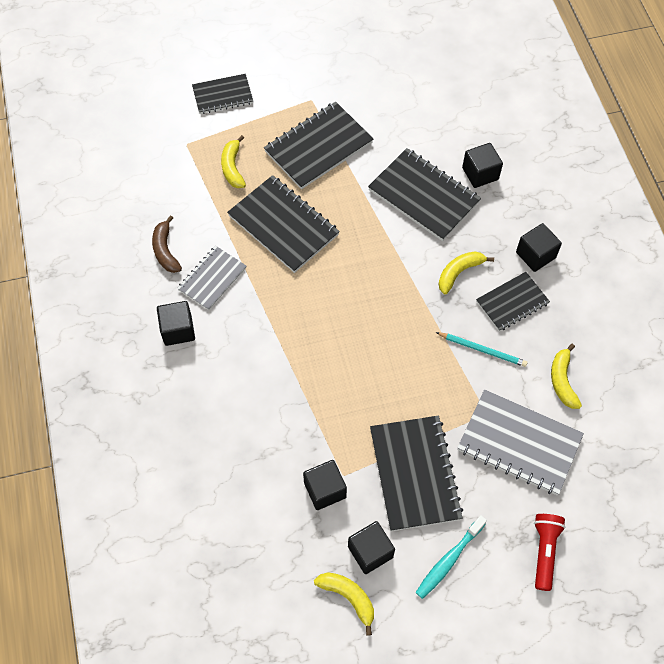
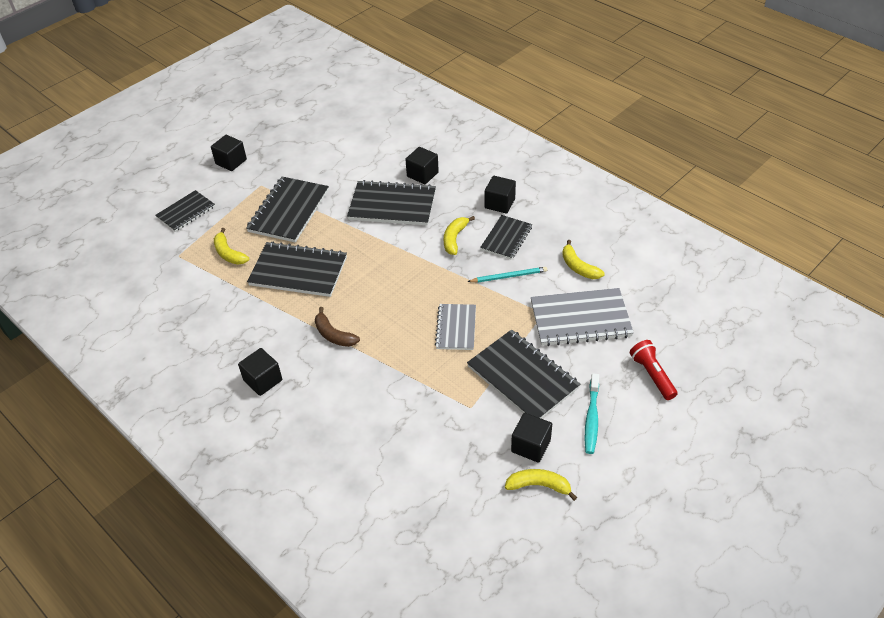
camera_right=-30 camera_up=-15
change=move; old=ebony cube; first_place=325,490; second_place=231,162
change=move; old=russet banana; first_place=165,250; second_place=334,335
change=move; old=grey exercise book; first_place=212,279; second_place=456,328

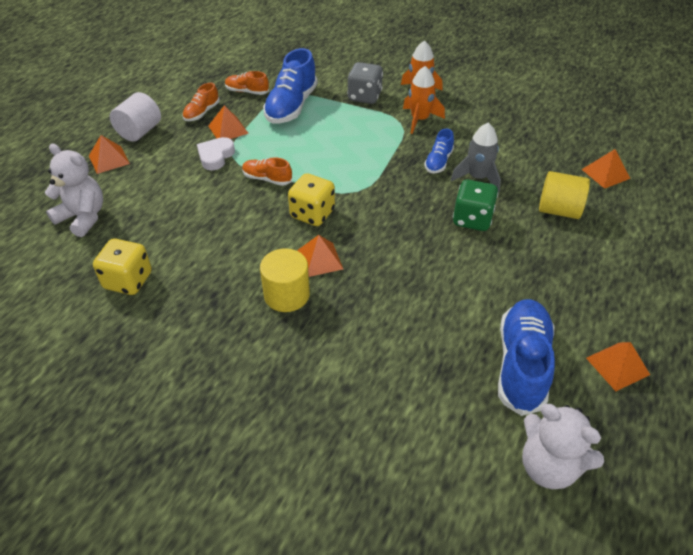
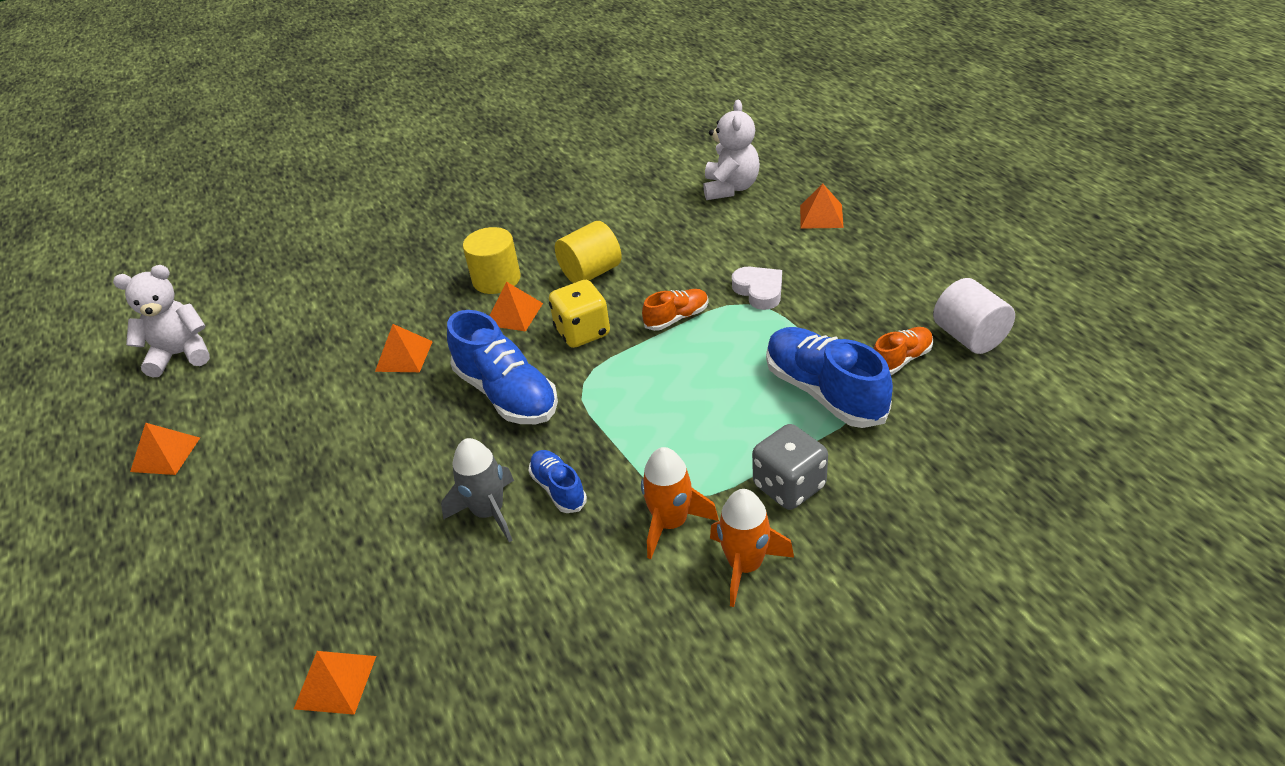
camera_right=130 camera_up=-5
change=move; old=bright orange pyramid shape; first_place=228,129; second_place=404,356
change=move; old=cobalt lace-up shoe; first_place=522,364; second_place=507,394
change=move; old=yellow cylinder; first_place=558,210; second_place=591,272
change=rotate; old=pure white teddy bear; first_place=83,217; second_place=730,188; degrees=-60
change=move; old=pure white cylinder; first_place=139,132; second_place=969,337
change=delete; old=yellow dice; first_place=128,281
change=delete; old=bright orange lace-up shoe; first_place=202,113
change=delete; old=green dice; first_place=472,219

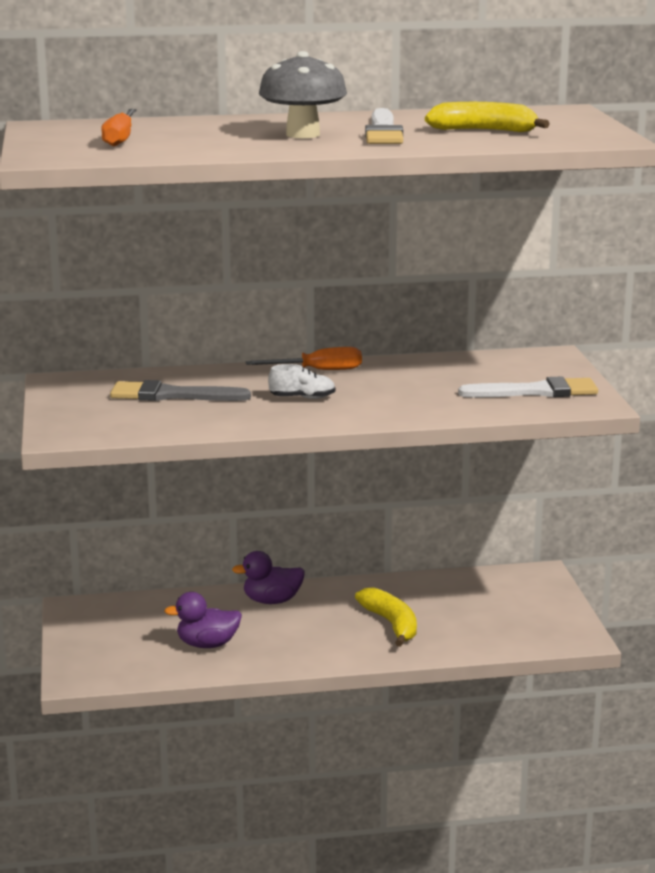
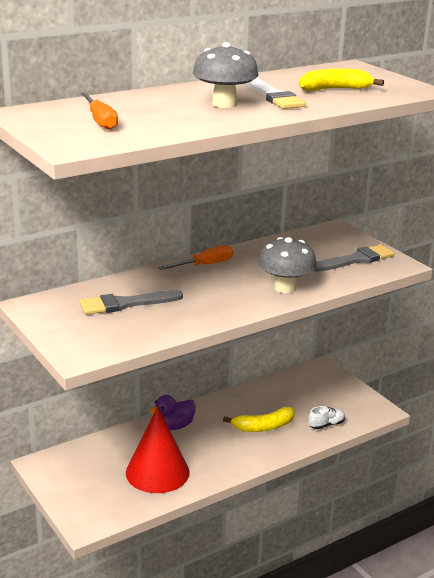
camera_right=-25 camera_up=5
change=replace; old=royal purple toy duck; new=red solid cone; first_place=207,644; second_place=157,472
change=rotate; old=yellow banana; first_place=391,624; second_place=263,427; degrees=120
change=insert; new=grey fungus; second_place=285,288
change=move; old=pure white lace-up shoe; first_place=302,398; second_place=326,425
change=recolor; old=pure white paint brush; new=grey paint brush; first_place=536,391; second_place=356,260

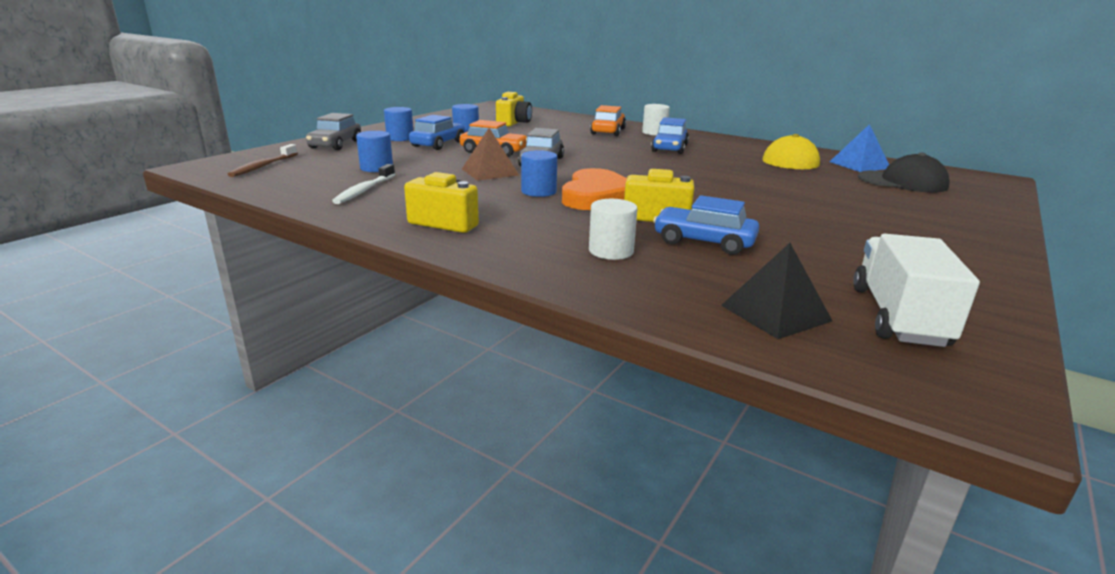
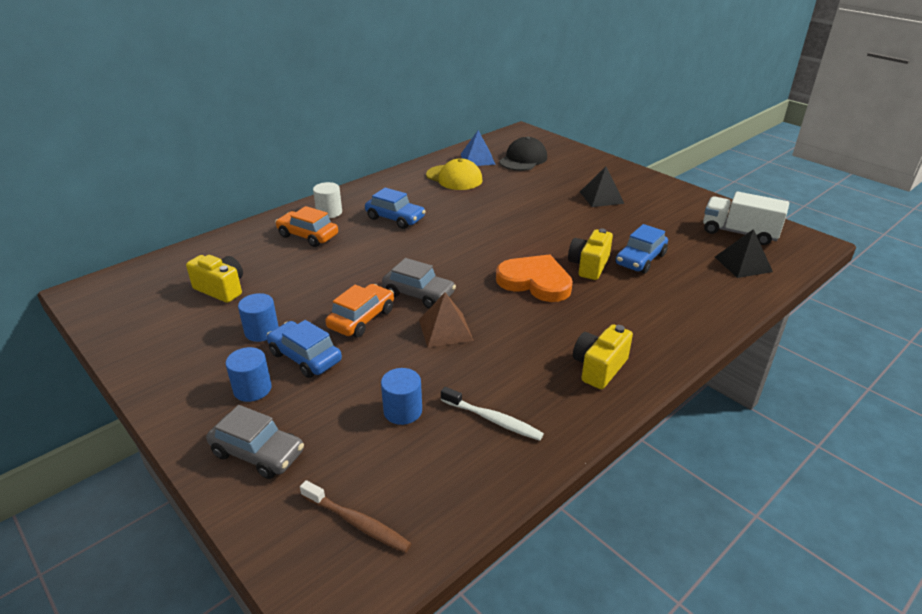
camera_right=-75 camera_up=10
change=insert; new=ebony pyramid shape; second_place=601,197
change=delete; old=cobalt cylinder; first_place=539,191
change=delete; old=pure white cylinder; first_place=611,251

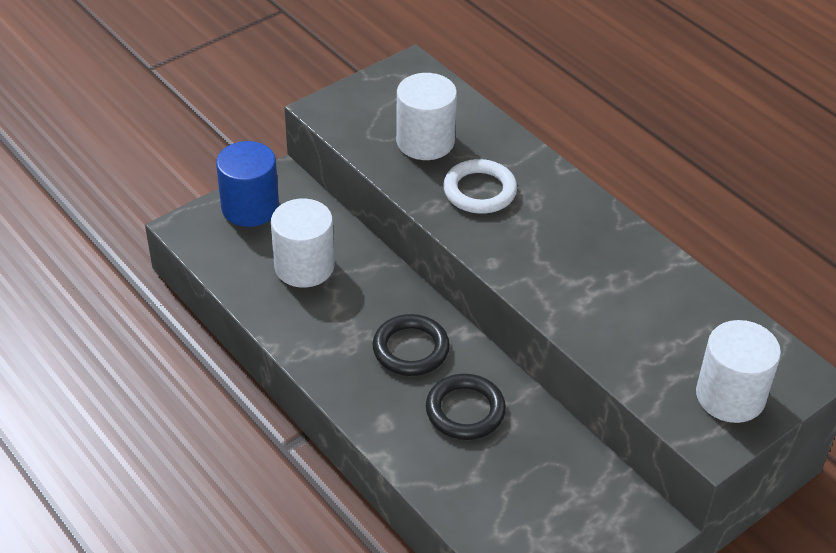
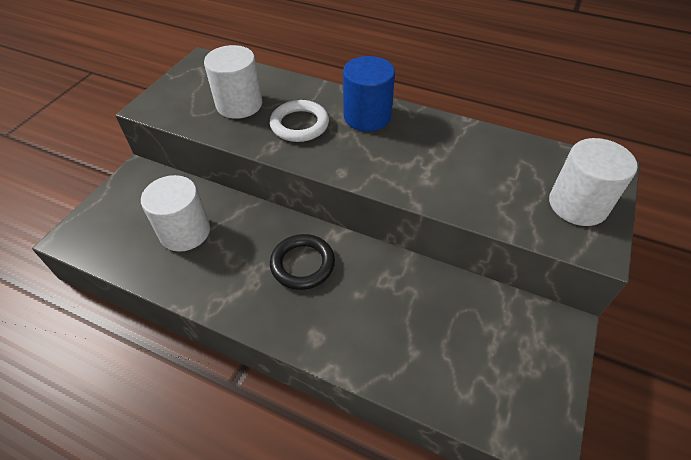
camera_right=-25 camera_up=5
change=move; old=cobalt cylinder; first_place=250,207; second_place=367,116
change=delete; old=ebony hoop; first_place=465,410

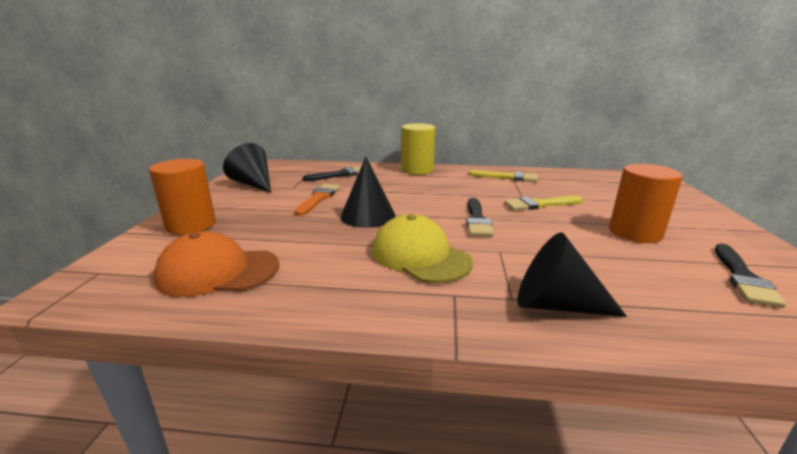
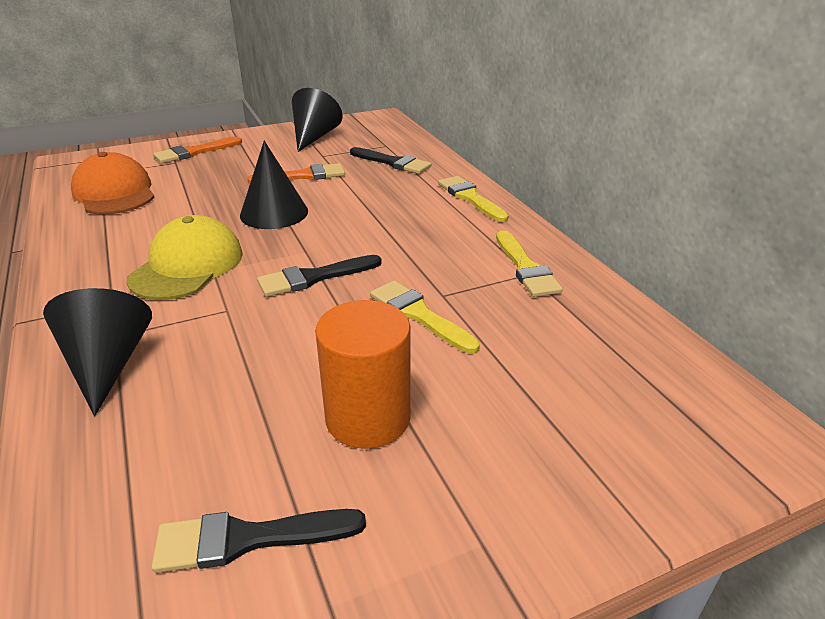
camera_right=60 camera_up=10
change=replace; old=bright orange cylinder; new=bright orange paint brush; first_place=191,225; second_place=194,152
change=replace; old=yellow cylinder; new=yellow paint brush; first_place=417,170; second_place=470,198

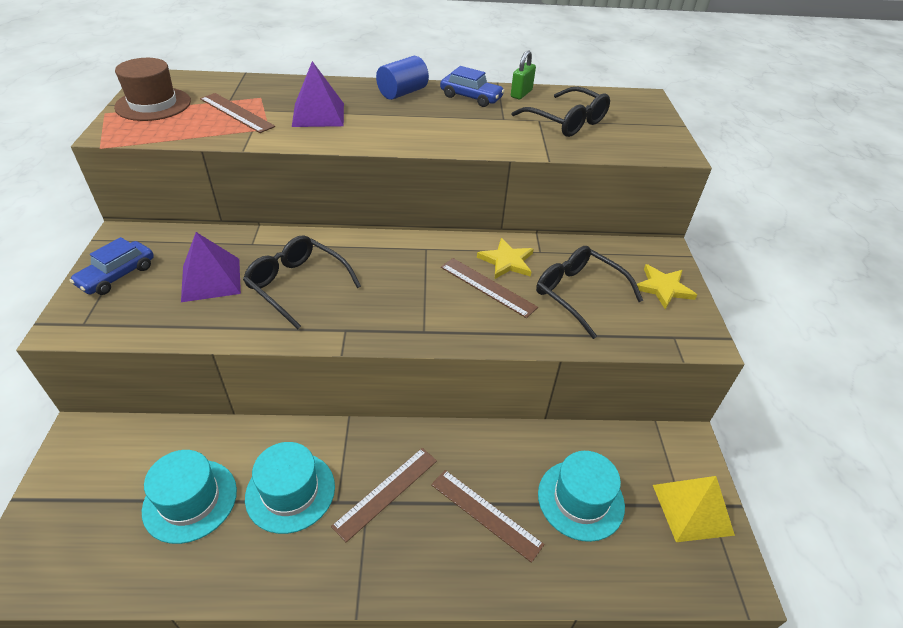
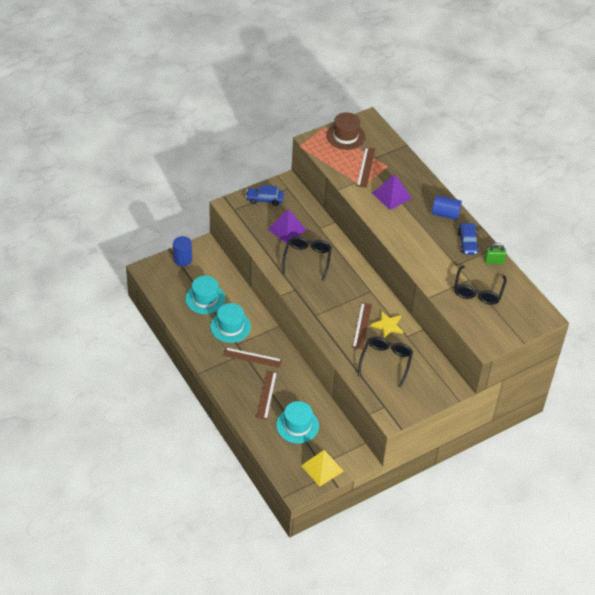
camera_right=60 camera_up=5
change=insert; new=cobalt cylinder; second_place=182,259
change=delete; old=yellow star shape; first_place=663,288

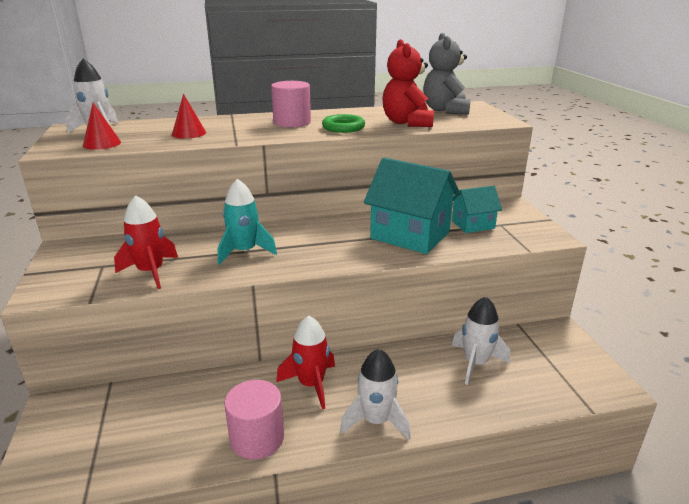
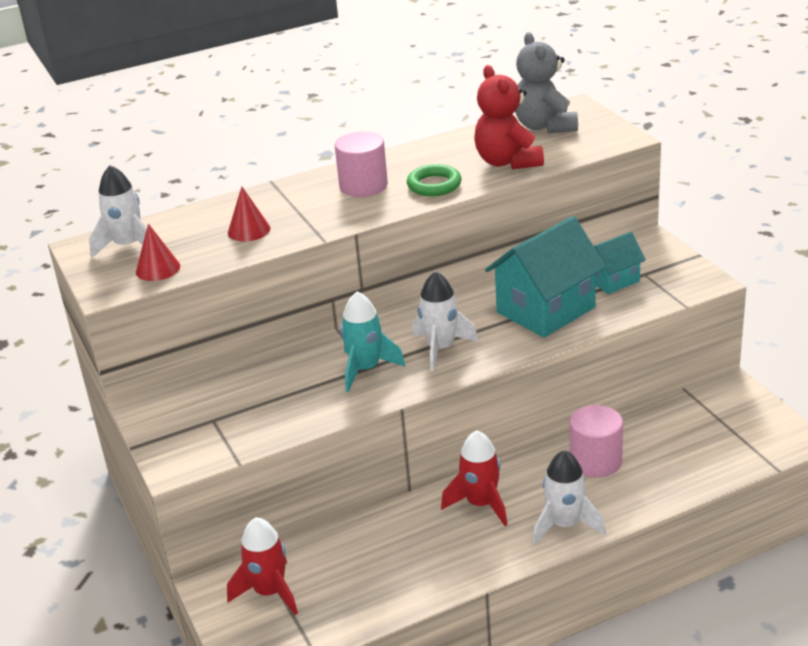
camera_right=-10 camera_up=5
change=move; old=red spaceship; first_place=151,272; second_place=269,592
change=move; old=pure white spaceship; first_place=475,363; second_place=441,348
change=rotate; old=teal house; first_place=410,235; second_place=546,310; degrees=-60
change=move; old=pink cylinder; first_place=257,438; second_place=595,461

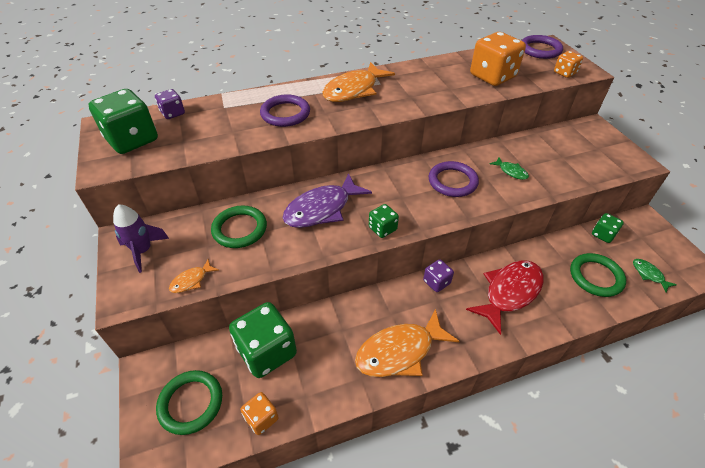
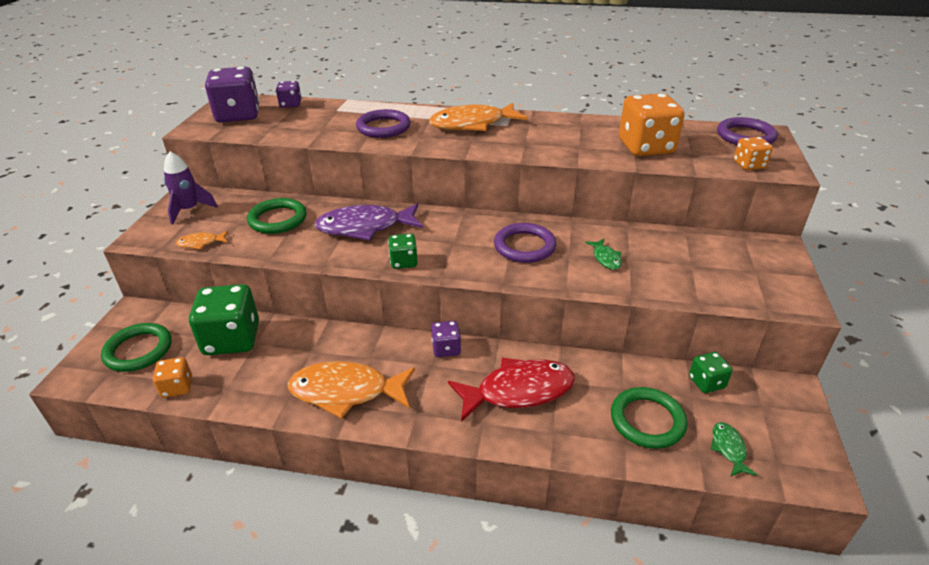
camera_right=30 camera_up=-10
change=recolor; old=green dice; new=royal purple dice; first_place=132,140; second_place=238,115

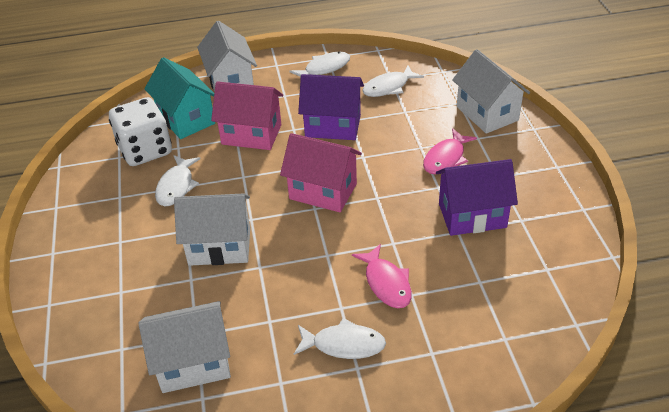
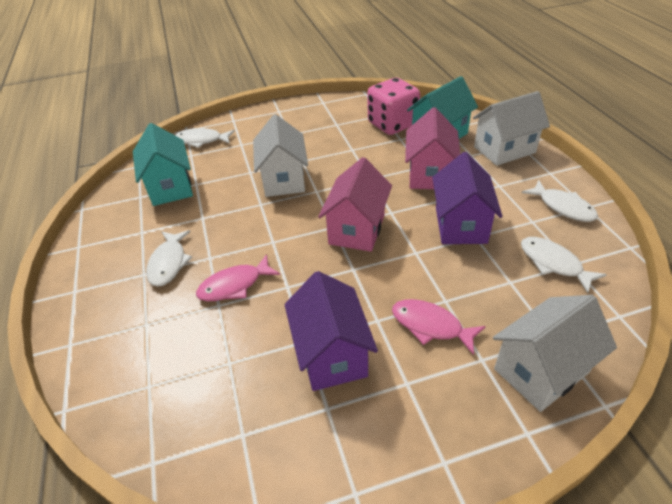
camera_right=85 camera_up=0
change=recolor; old=pure white house; new=teal house; first_place=193,363; second_place=170,187
change=move; old=pure white fish; first_place=176,186; second_place=202,140
change=recolor; old=pure white dice; new=pink dice; first_place=145,150; second_place=392,124

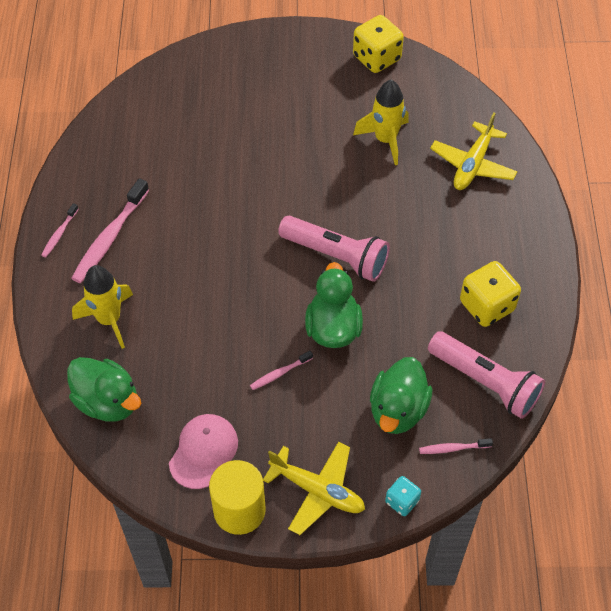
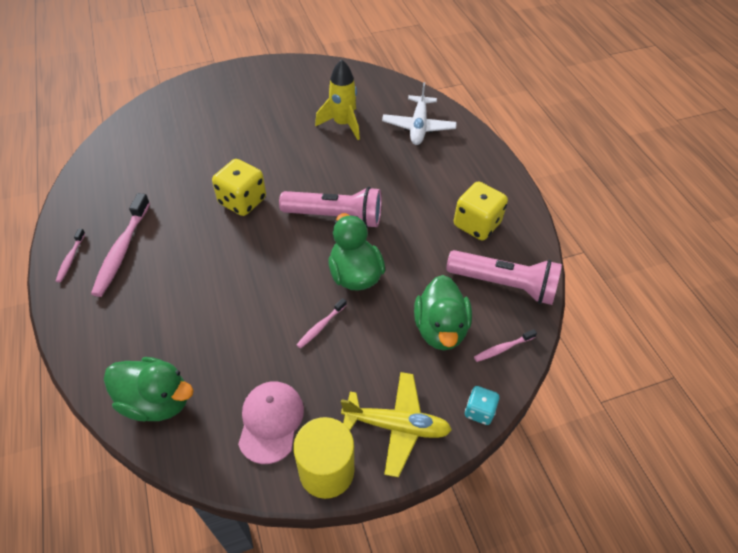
camera_right=-20 camera_up=-5
change=move; old=yellow dice; first_place=376,58; second_place=242,201
change=recolor; old=yellow toy plane; new=pure white toy plane; first_place=473,164; second_place=418,127
change=delete; old=yellow spaceship; first_place=109,320

